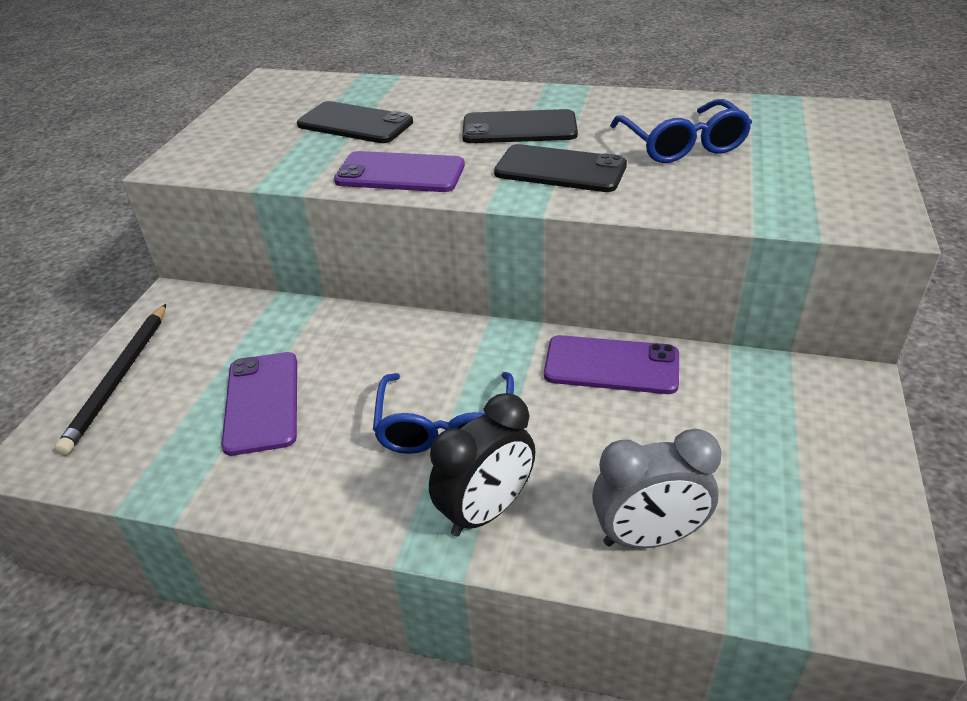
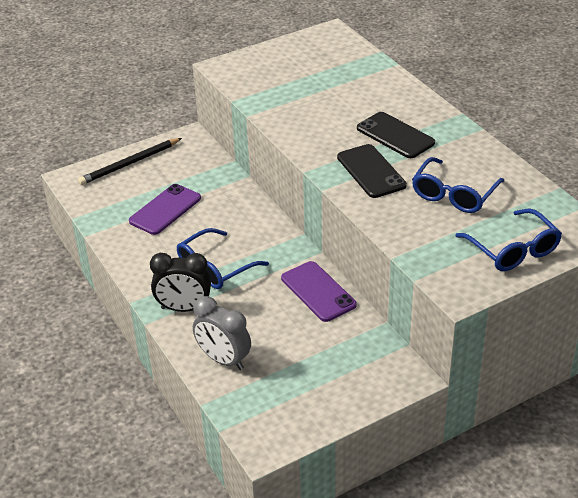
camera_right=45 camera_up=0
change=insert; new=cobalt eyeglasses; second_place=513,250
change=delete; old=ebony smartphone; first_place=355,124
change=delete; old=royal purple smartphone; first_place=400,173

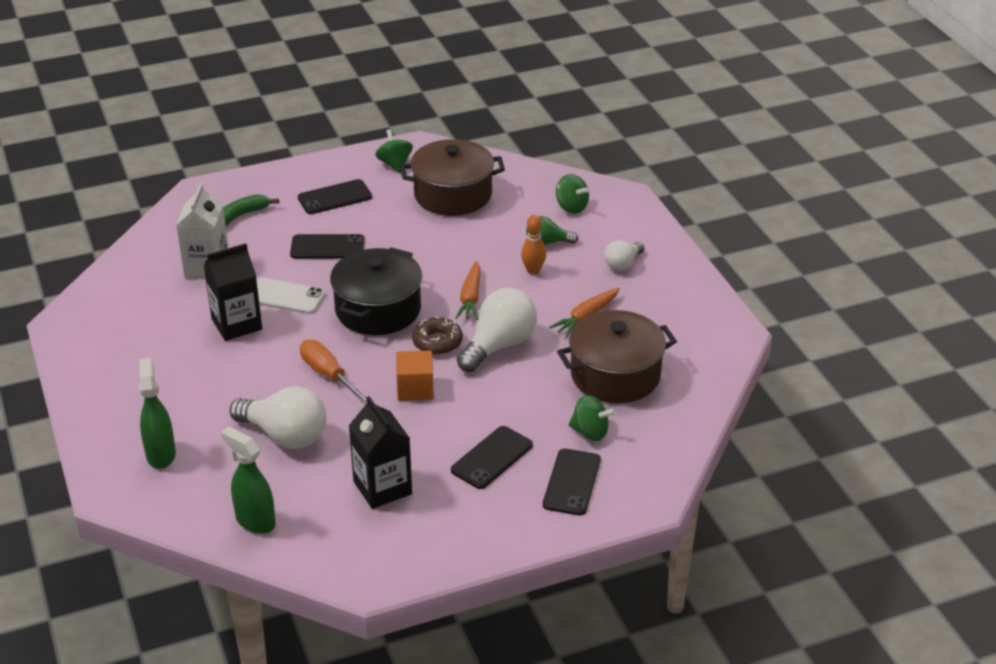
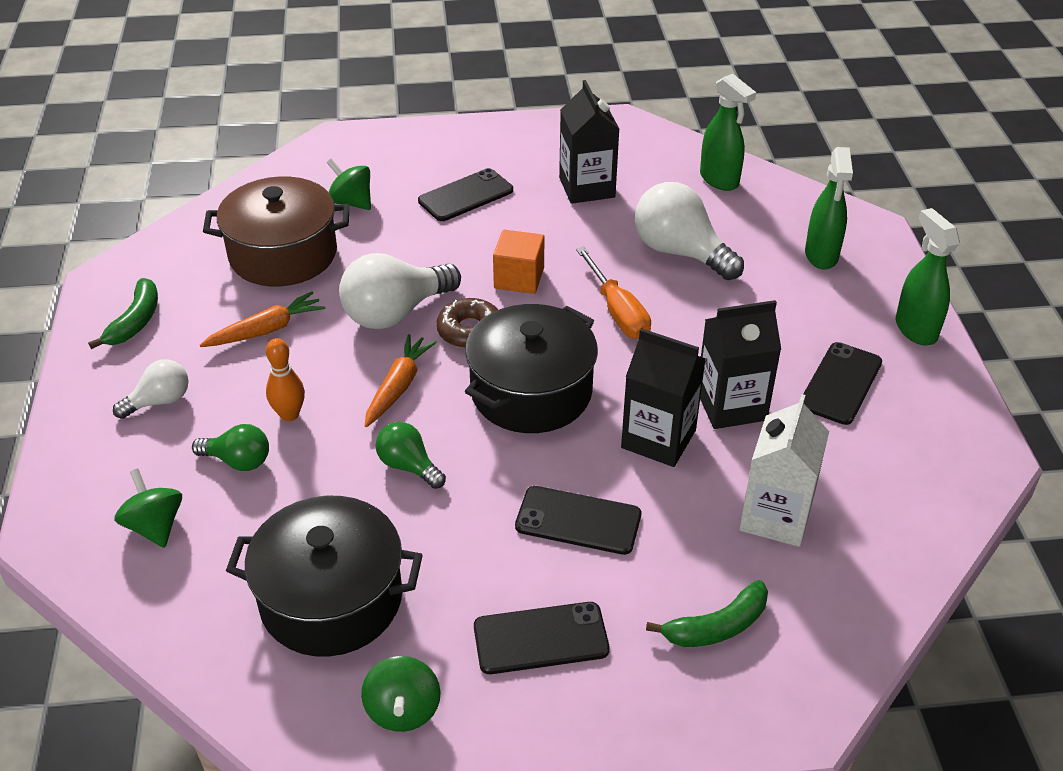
camera_right=-165 camera_up=5
change=insert; new=green banana; second_place=135,321
change=recolor; old=russet pot; new=ebony pot; first_place=453,195; second_place=331,599
change=insert; new=green light bulb; second_place=408,466
change=replace; old=pure white smartphone; new=ebony carton; first_place=285,296; second_place=658,439
change=move; old=ebony smartphone; first_place=572,482; second_place=840,383
change=insert; new=green spray bottle; second_place=915,329

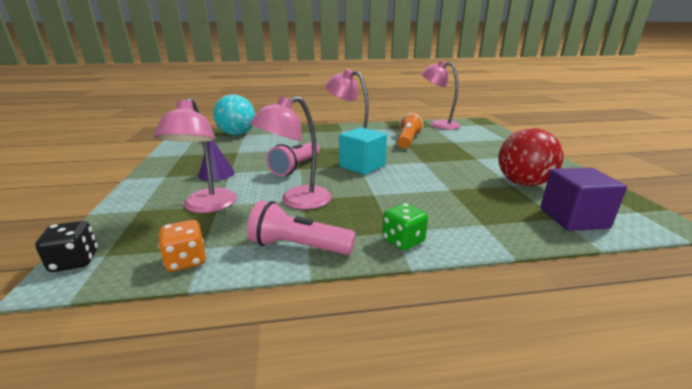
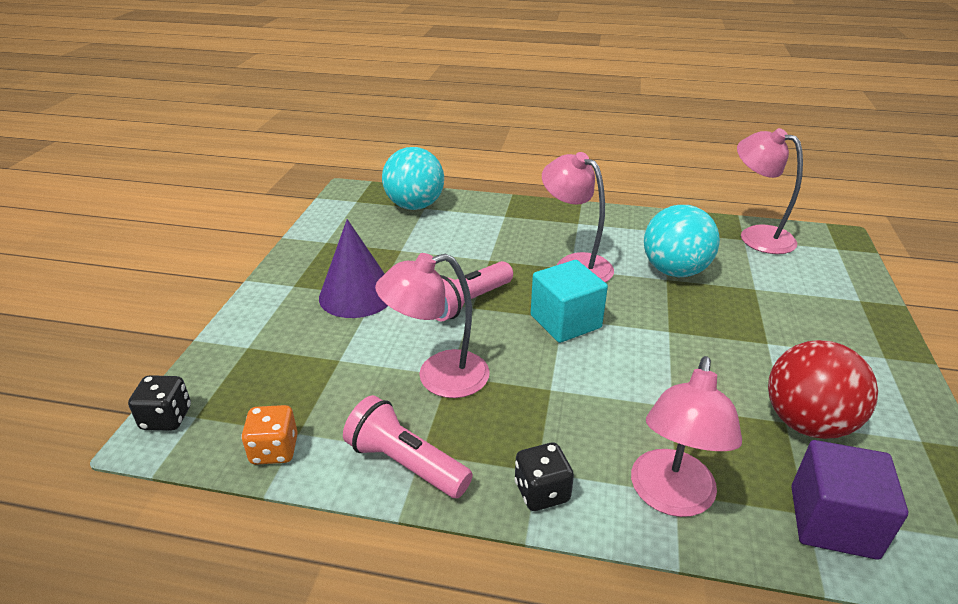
camera_right=20 camera_up=10
change=resize; old=royal purple solid cone; first_place=216,174; second_place=357,295; factor=1.55
change=recolor; old=green dice; new=ebony dice; first_place=403,241; second_place=542,492
change=move; old=pink lamp; first_place=207,206; second_place=670,497
change=replace; old=bright orange torch; new=teal ball; first_place=408,140; second_place=674,271

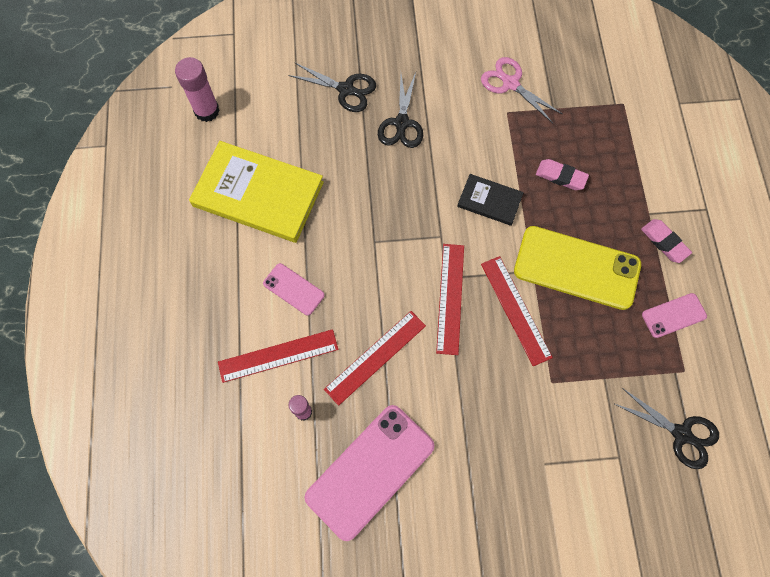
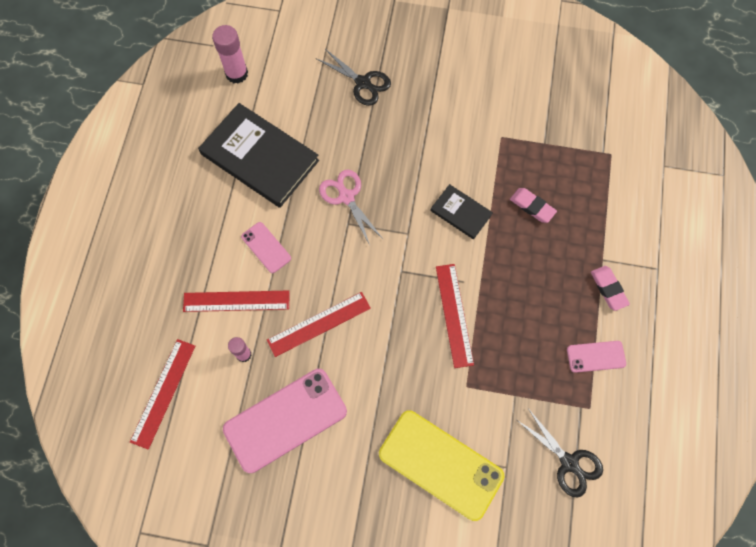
camera_right=15 camera_up=0
change=move; old=red measuring stick; first_place=450,298; second_place=163,393
change=recolor; old=yellow book; new=ebony book; first_place=258,194; second_place=260,157
change=move; old=pink pair of scissors; first_place=510,84; second_place=346,197
change=move; old=yellow smartphone; first_place=576,268; second_place=440,464
change=delete; old=ebony pair of scissors; first_place=401,123

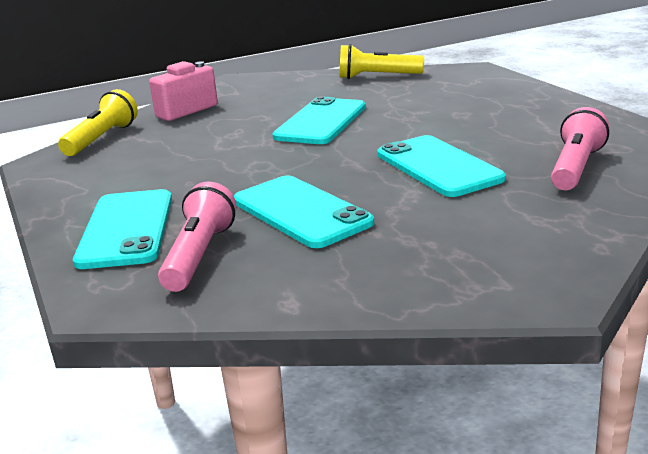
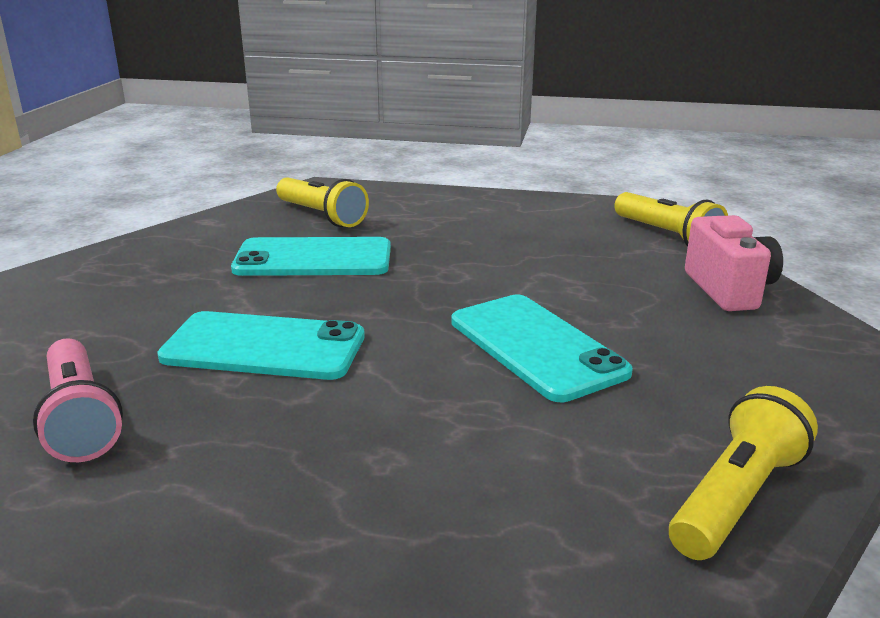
camera_right=125 camera_up=0
change=recolor; old=pink torch; new=yellow torch; first_place=199,255; second_place=321,216
change=delete; old=teal smartphone; first_place=126,229

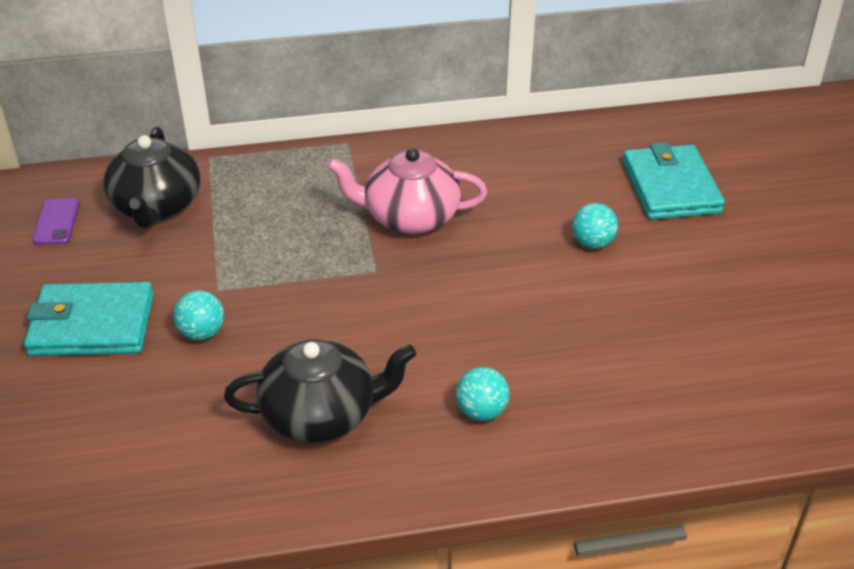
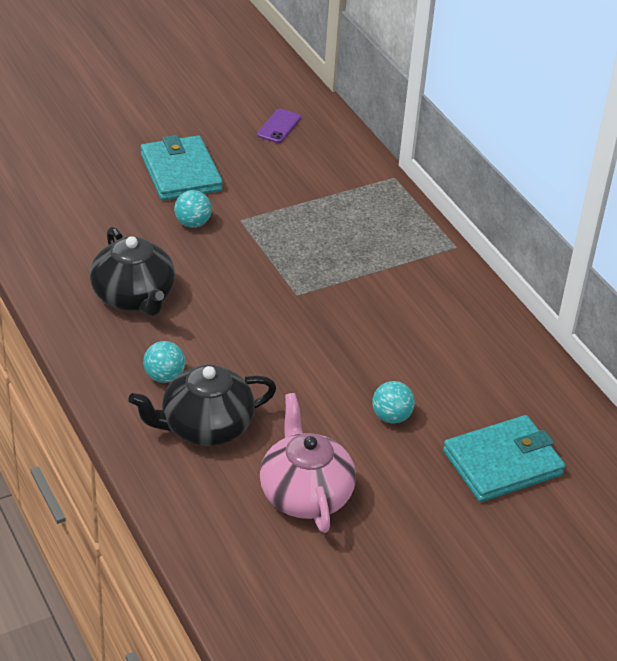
camera_right=70 camera_up=0
change=move; old=ebony teapot; first_place=157,206; second_place=205,426
change=rotate; old=royal purple smartphone; first_place=56,222; second_place=279,126; degrees=-45
change=move; old=pink teapot; first_place=410,217; second_place=305,494

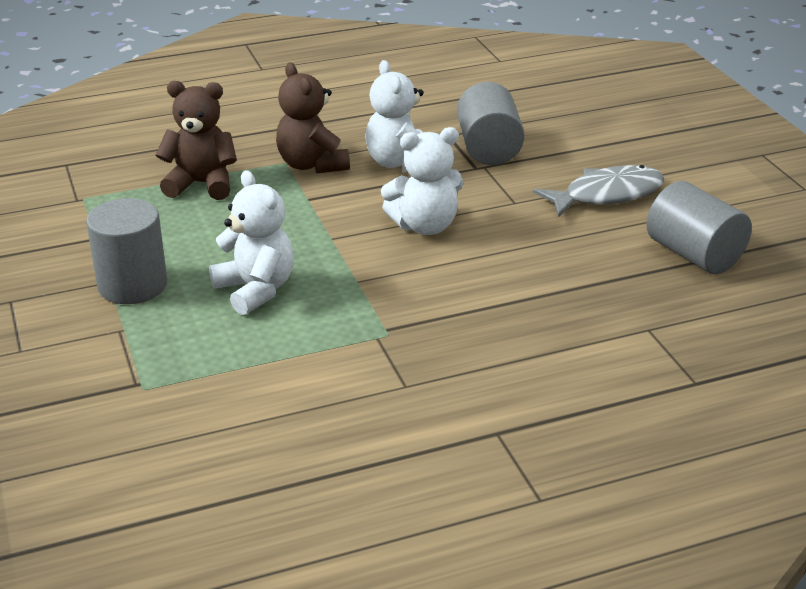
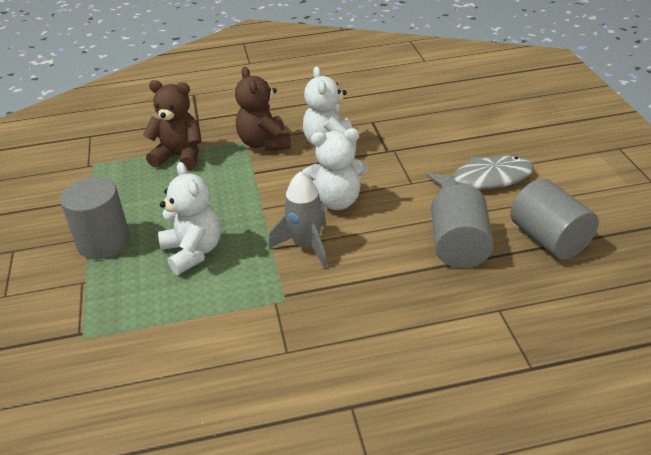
camera_right=10 camera_up=5
change=insert; new=grey spaceship; second_place=306,246
change=move; old=grey cylinder; first_place=489,149; second_place=459,246

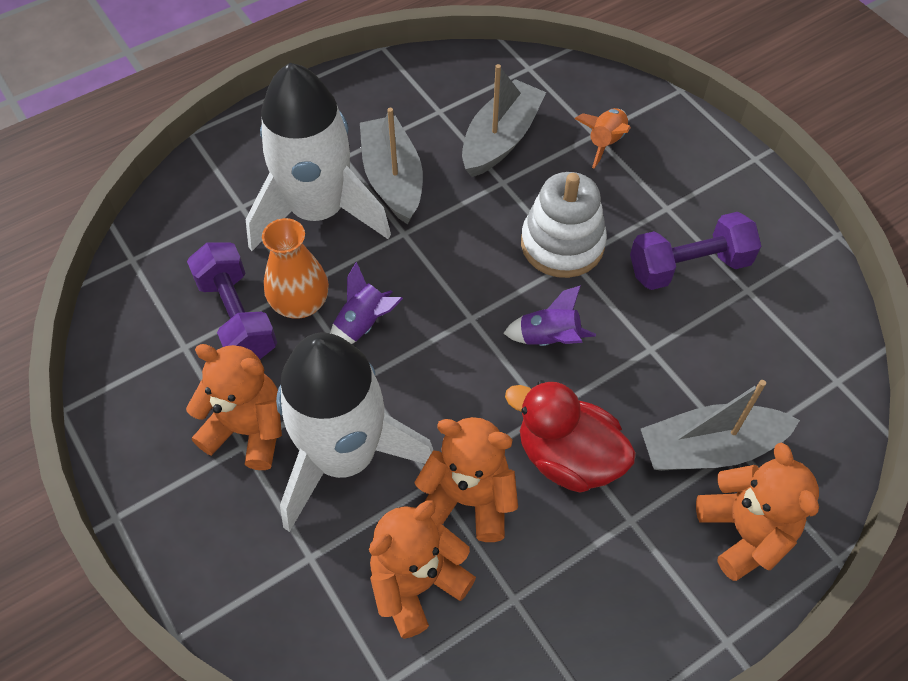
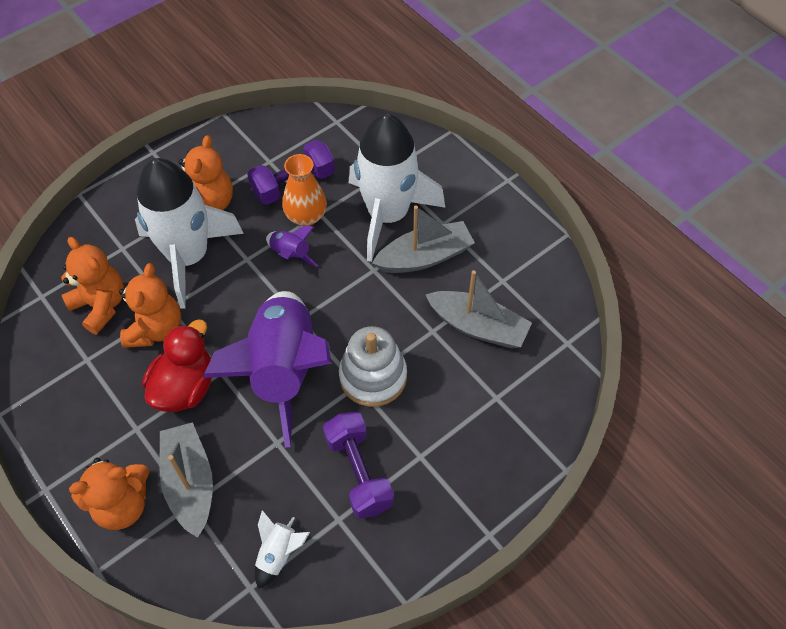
camera_right=85 camera_up=0
change=resize; old=royal purple spaceship; first_place=549,339; second_place=283,371; factor=2.48
change=insert; new=pure white spaceship; second_place=278,554
change=delete; old=bright orange spaceship; first_place=605,142

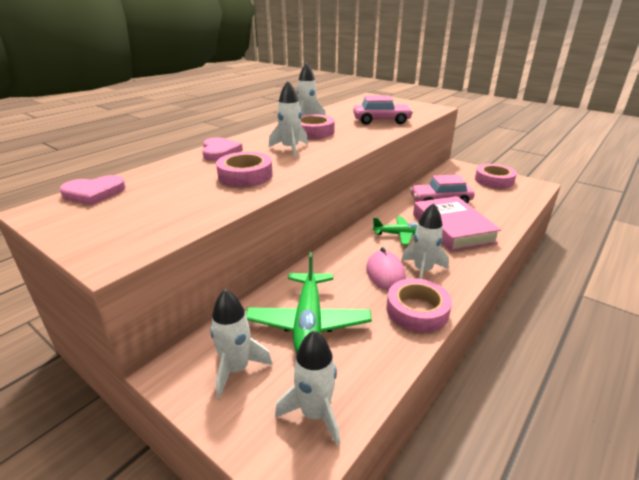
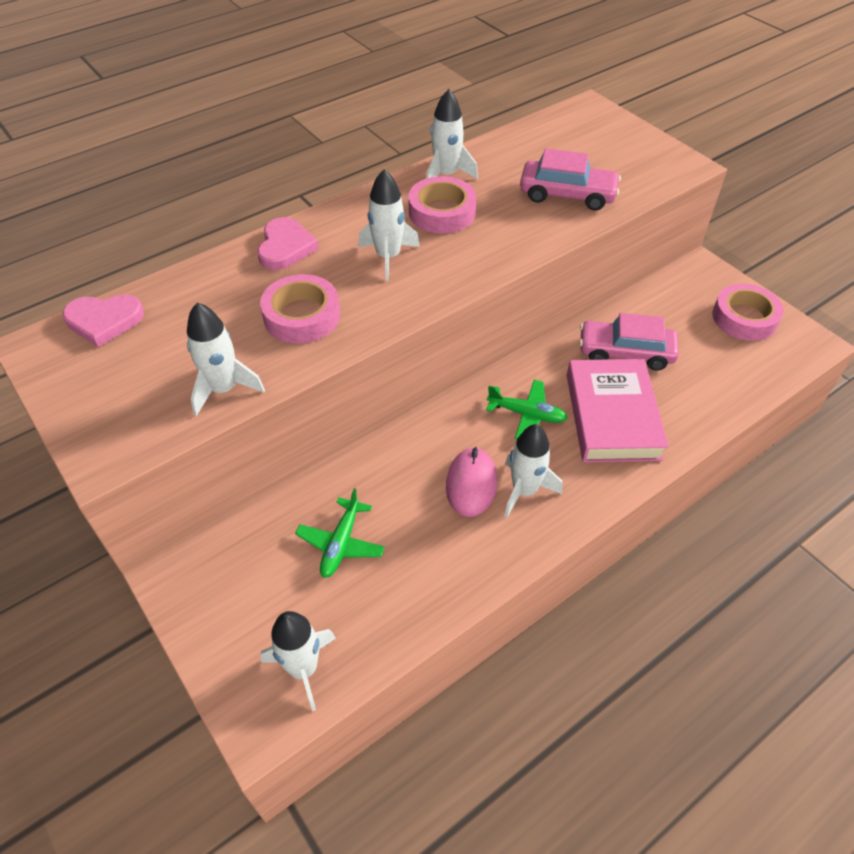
camera_right=15 camera_up=20
change=move; old=pure white spaceship; first_place=236,369; second_place=224,389
change=resize; old=green toy plane; first_place=308,322; second_place=341,543; factor=0.59
change=delete; old=pink sticky tape; first_place=417,310

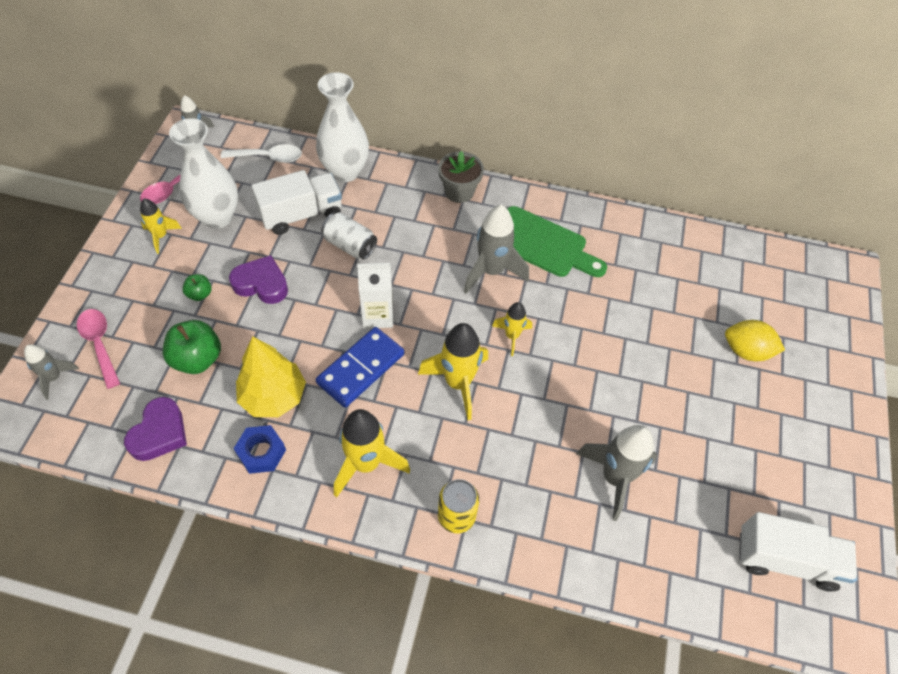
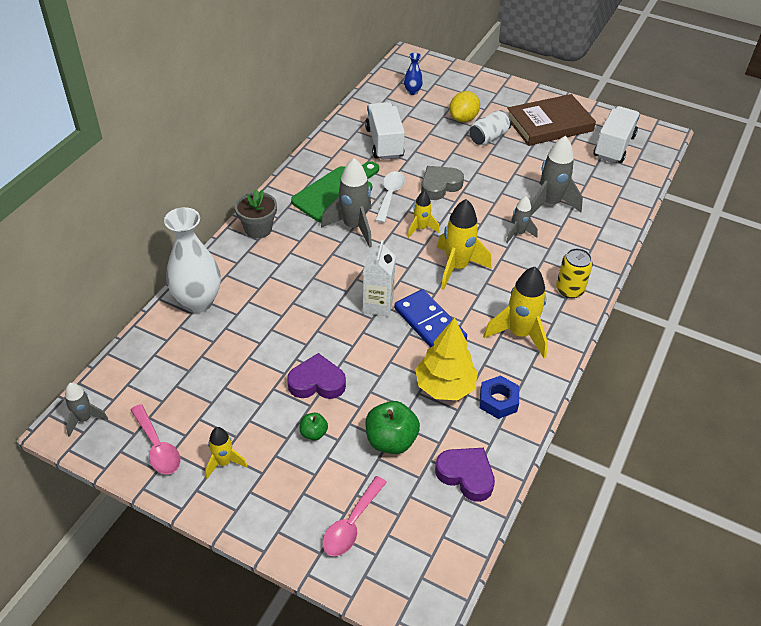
camera_right=-75 camera_up=-10
change=rotate; old=royal purple love heart; first_place=261,284; second_place=317,382; degrees=60
change=rotate; old=pink spoon; first_place=99,344; second_place=351,524; degrees=-45
change=move; old=pure white lorry; first_place=301,214; second_place=384,143
change=move; old=pure white spoon; first_place=268,157; second_place=390,195
change=insert; new=cobalt vase; second_place=412,91
change=insert; new=grey love heart; second_place=439,186
change=move; old=pure white tin; first_place=350,245; second_place=488,137
change=move; old=grey spaceship; first_place=54,378; second_place=518,233
change=insert; new=russet book; second_place=549,124
change=delete; old=pure white vase; first_place=217,217

